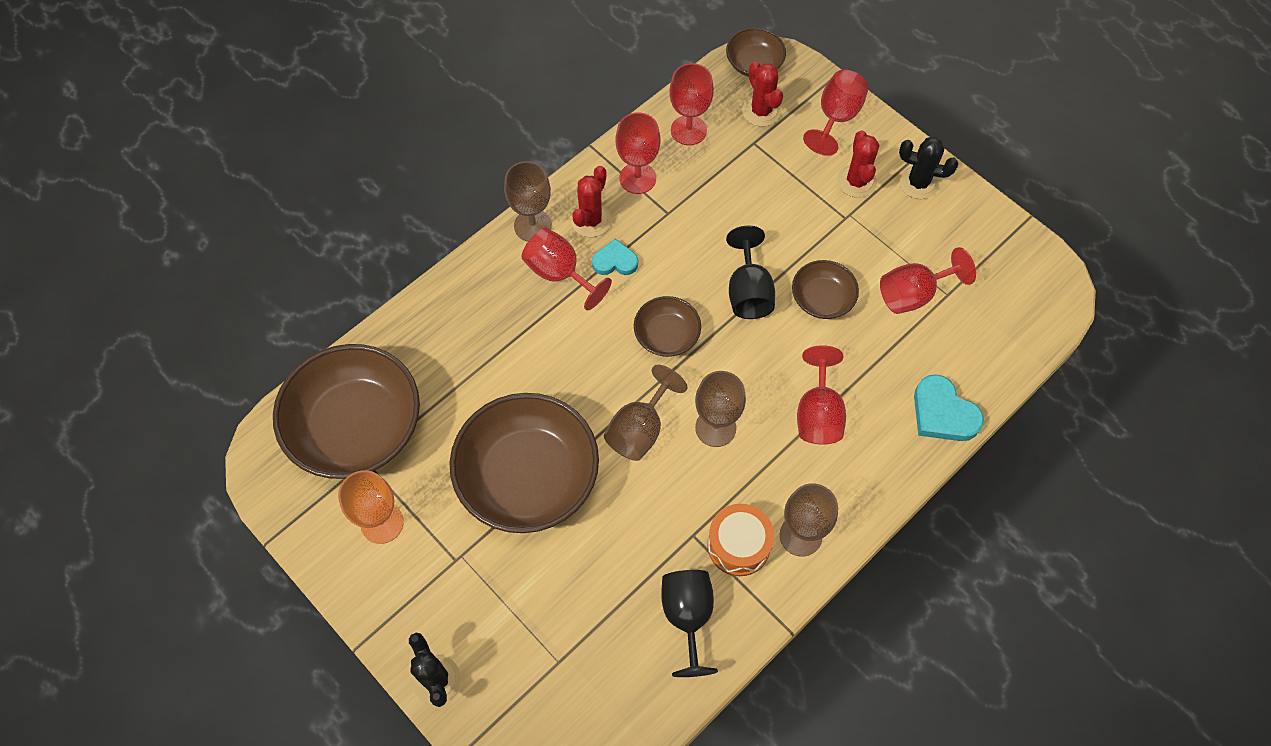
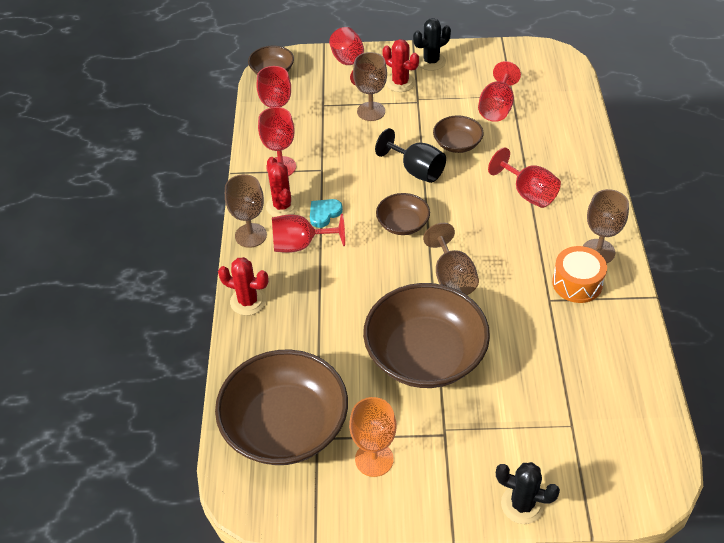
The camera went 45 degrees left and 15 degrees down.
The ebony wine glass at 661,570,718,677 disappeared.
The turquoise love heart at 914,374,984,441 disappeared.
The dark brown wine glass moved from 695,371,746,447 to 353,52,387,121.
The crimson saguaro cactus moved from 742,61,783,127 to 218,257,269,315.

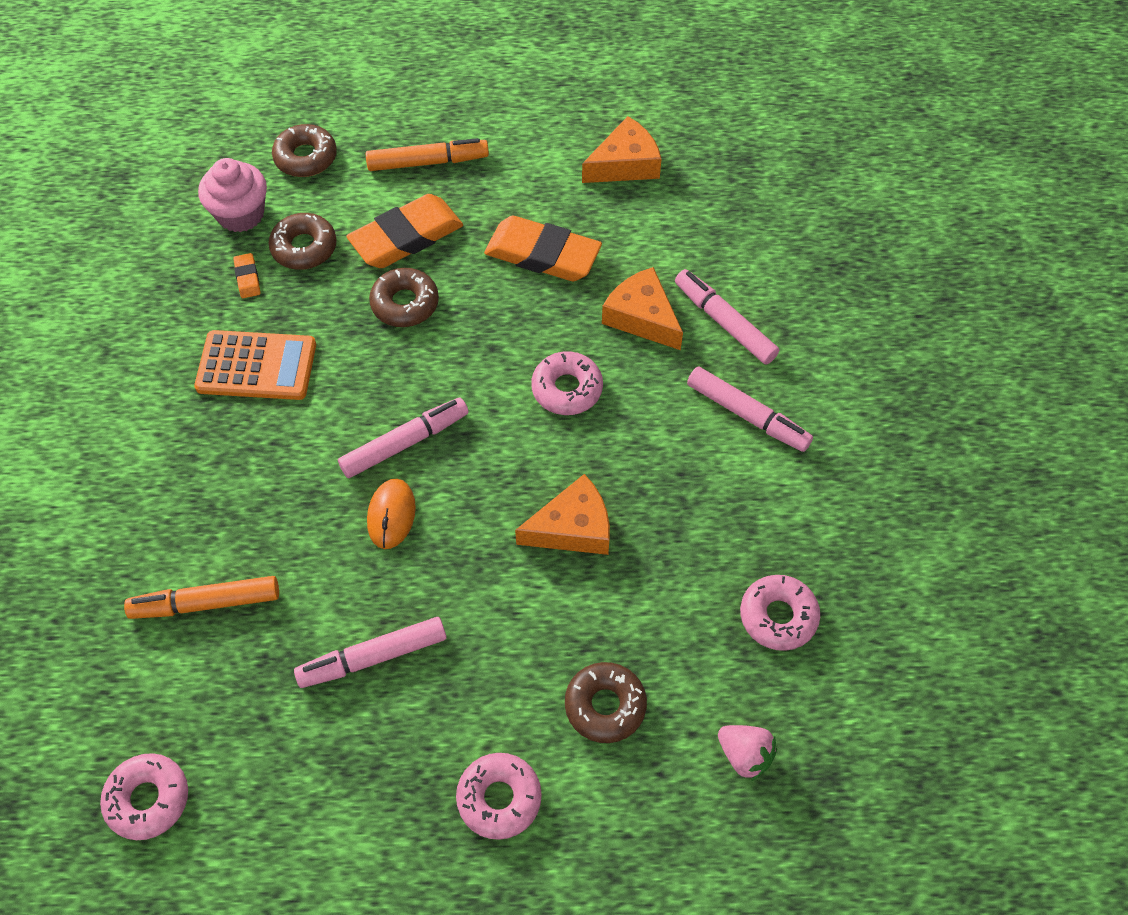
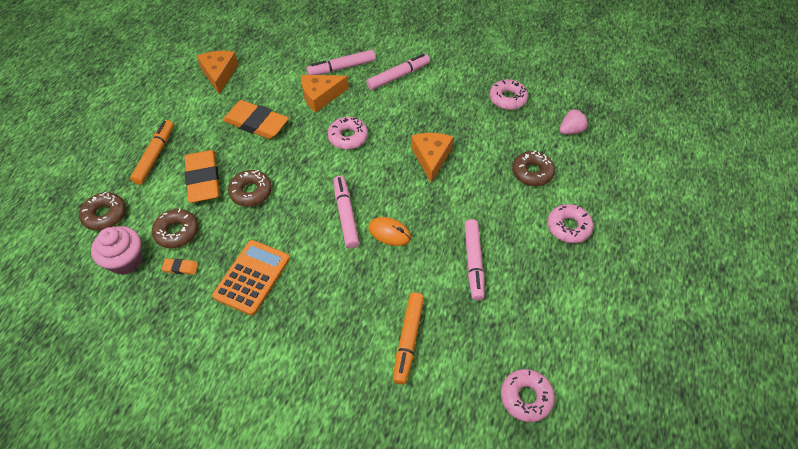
The camera went 70 degrees left and 5 degrees down.
The orange-coloured gum eraser at 484,216,602,281 turned 75 degrees clockwise.

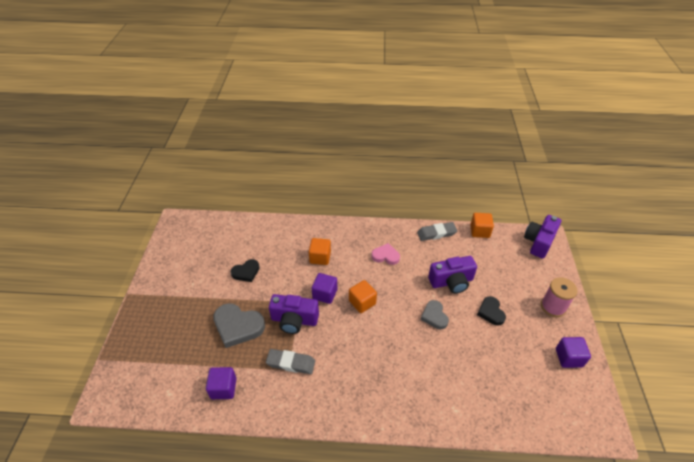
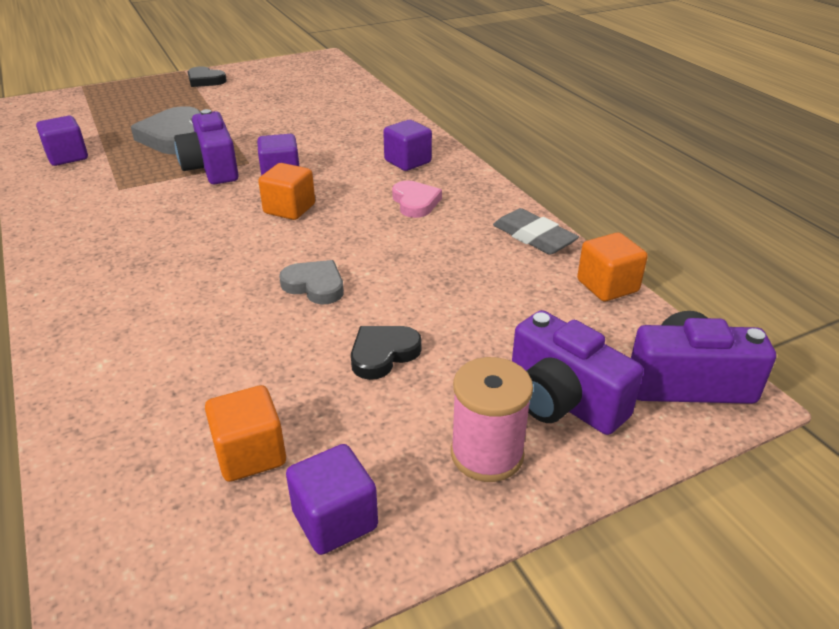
The camera went 60 degrees right and 10 degrees down.
The grey gum eraser at 266,349,315,374 disappeared.
The violet block at 383,120,432,171 appeared.
The ebony love heart moved from 230,259,260,282 to 188,66,227,87.
The orange-coloured block moved from 308,238,331,265 to 205,385,286,482.
The violet photo camera moved from 428,256,477,294 to 512,310,644,435.
The grey love heart at 421,300,449,329 turned 75 degrees clockwise.

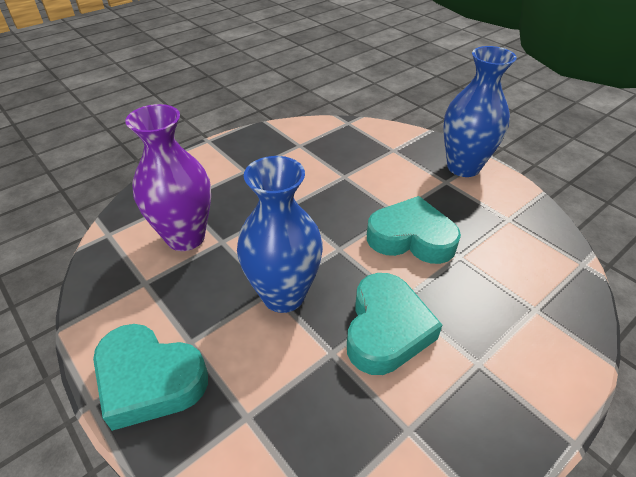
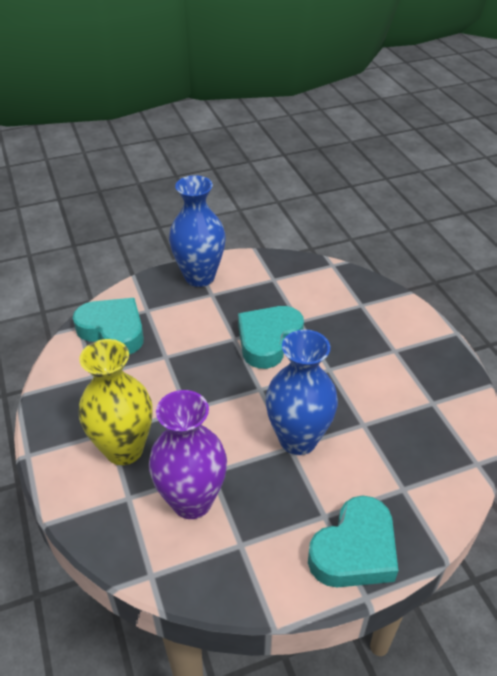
The camera went 70 degrees left and 0 degrees up.
The bright yellow tall vase at 79,339,153,465 appeared.
The turquoise love heart moved from 347,273,442,375 to 73,298,144,354.

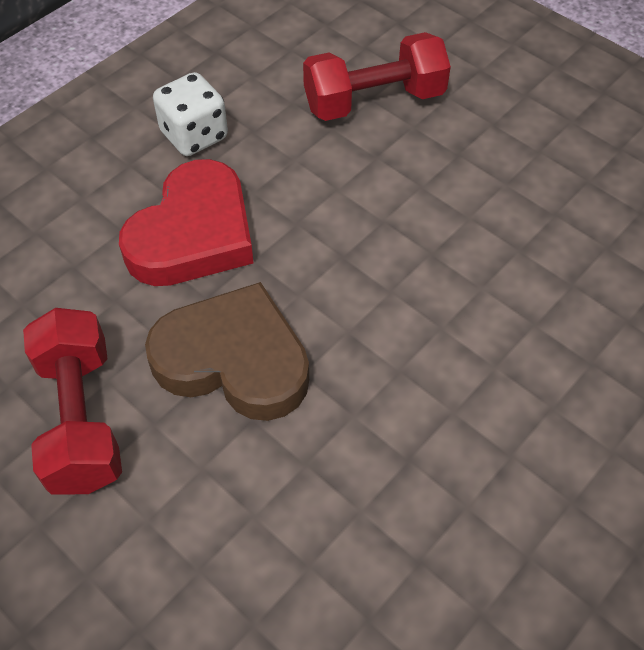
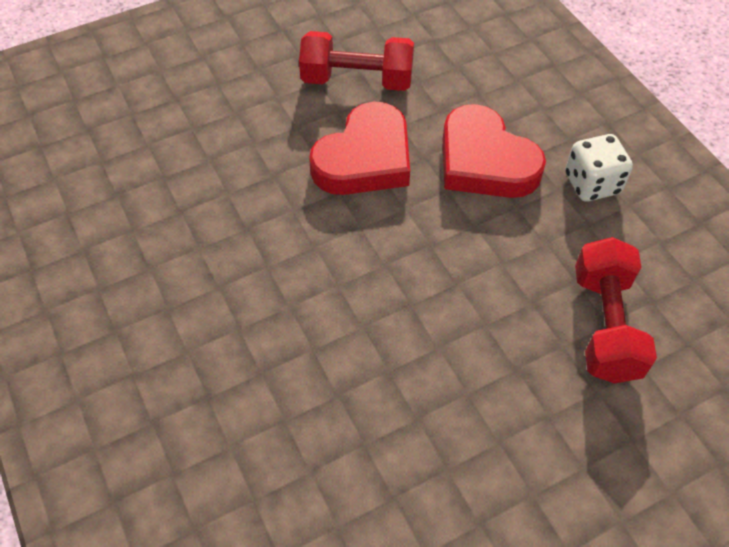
The camera went 110 degrees right and 0 degrees up.
The dark brown love heart at 145,282,309,421 became the crimson love heart at 309,102,410,195.

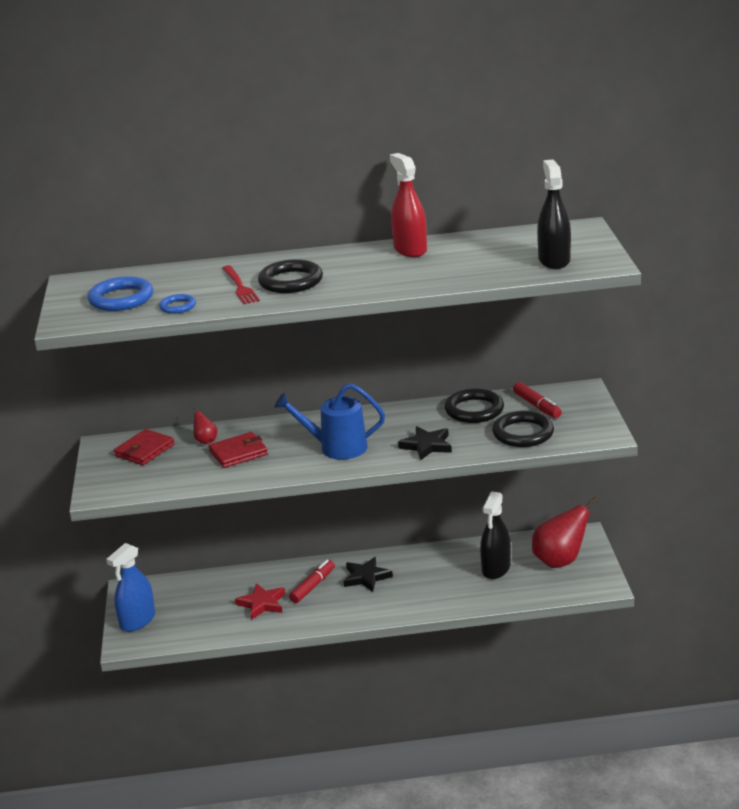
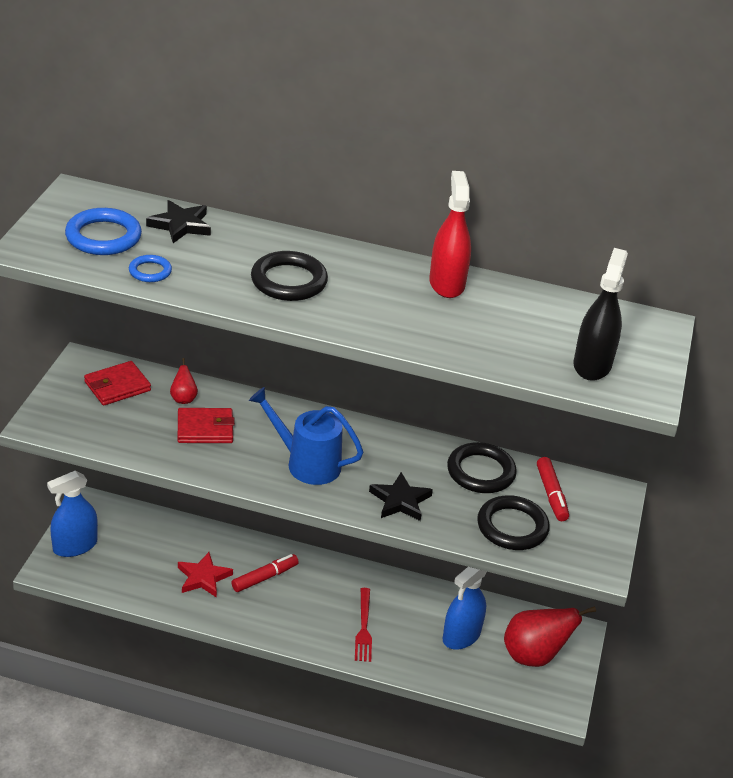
The camera went 15 degrees right and 10 degrees up.
The crimson fork moved from 222,265,260,304 to 355,588,372,662.
The ebony five-pointed star moved from 344,557,393,592 to 146,200,211,243.
The ebony spray bottle at 480,491,511,579 became the cobalt spray bottle at 443,567,487,650.

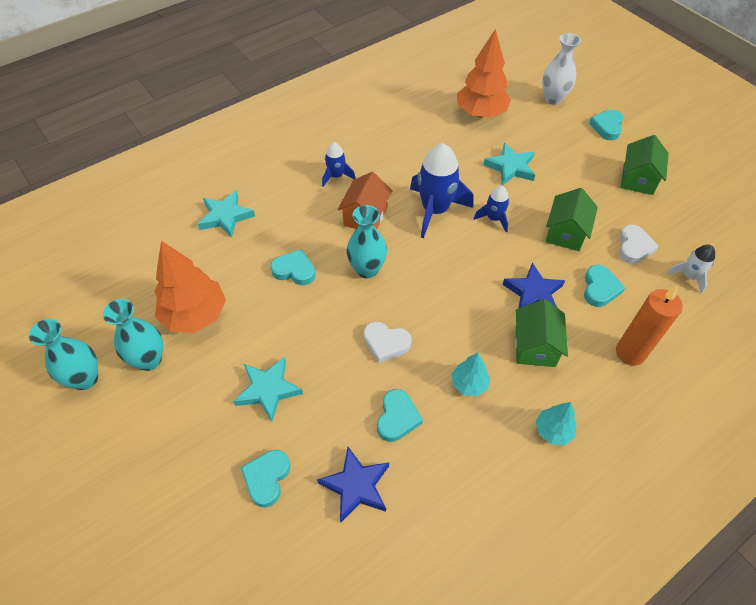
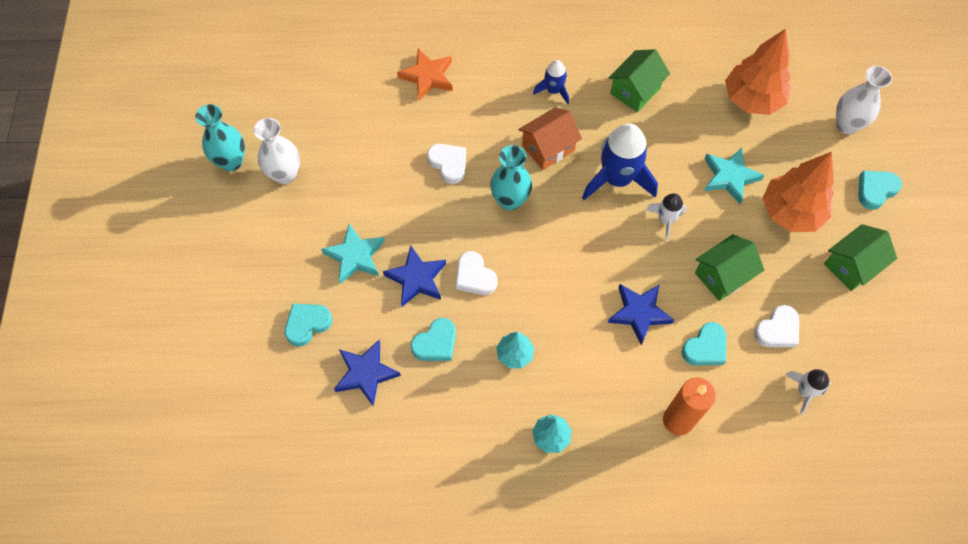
The camera went 35 degrees right and 10 degrees up.
The cobalt five-pointed star at 383,245,446,307 appeared.
The orange-coloured toy tree moved from 155,241,226,333 to 763,152,834,232.
The emerald cottage moved from 515,299,568,367 to 609,49,670,112.
The turquoise tall vase at 103,299,163,371 became the snow-white tall vase at 254,118,300,184.
The turquoise five-pointed star at 198,190,255,238 became the orange-coloured five-pointed star at 397,48,453,100.
The turquoise love heart at 270,249,316,285 became the snow-white love heart at 427,144,466,184.
The cobalt toy rocket at 474,186,509,232 became the snow-white toy rocket at 646,193,687,241.

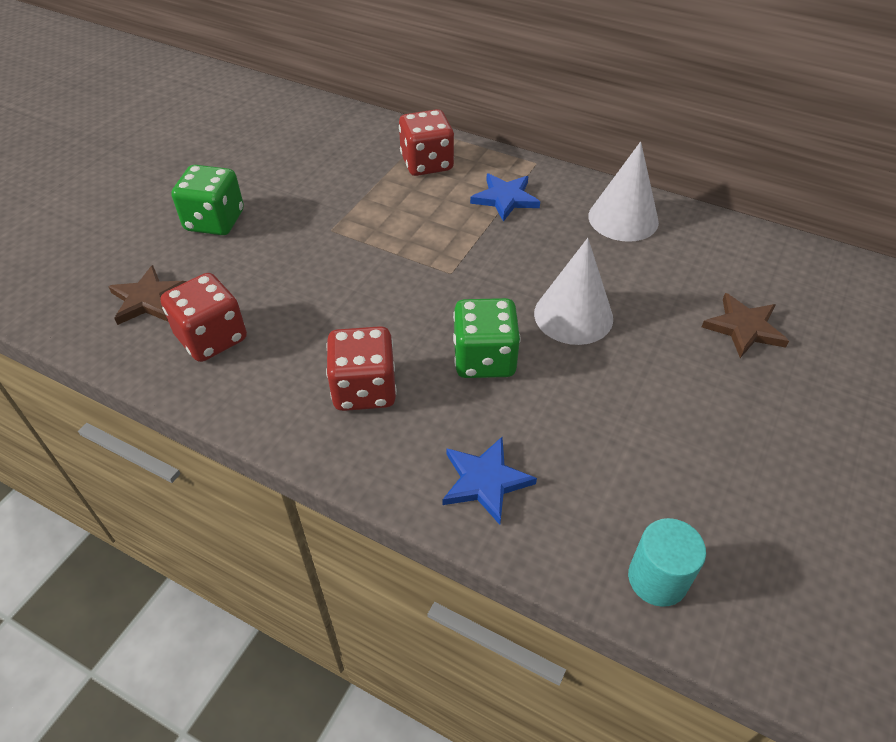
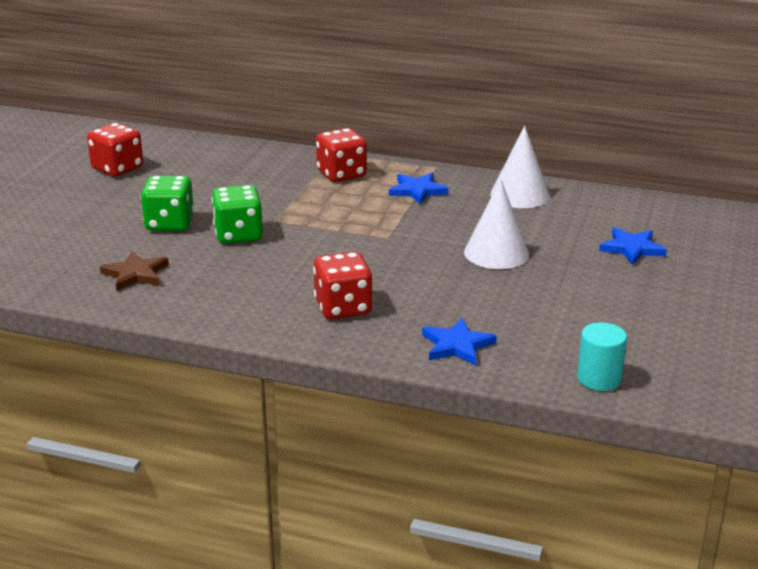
The camera went 10 degrees left and 20 degrees down.
The crimson dice moved from 160,273,247,362 to 87,123,143,177.
The emerald dice moved from 453,298,520,378 to 212,185,263,244.
The dark brown five-pointed star at 702,293,789,358 became the cobalt five-pointed star at 599,227,667,265.

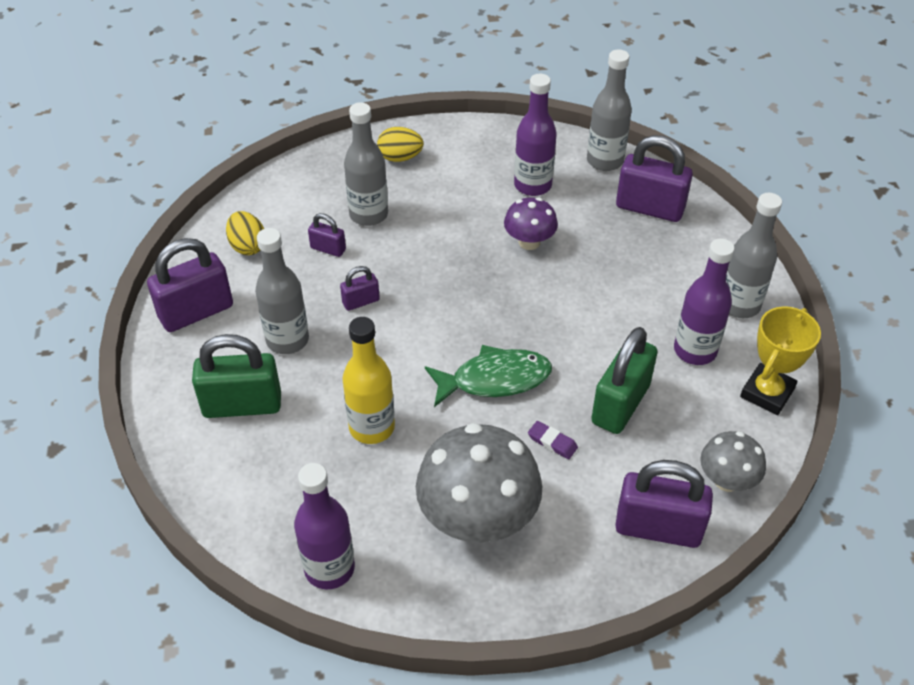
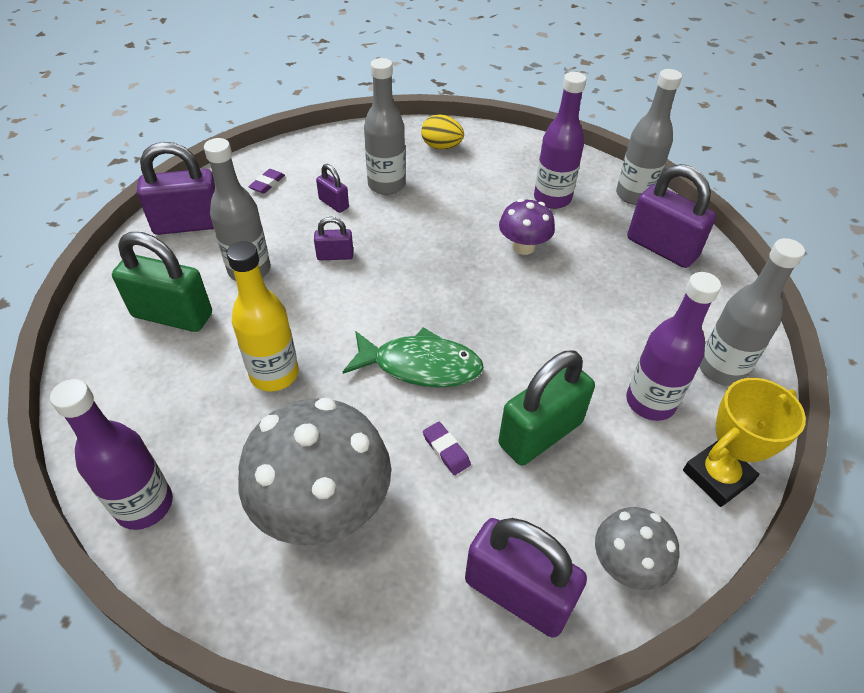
The camera went 20 degrees right and 0 degrees up.
The bright yellow egg at 226,211,264,255 was replaced by the violet gum eraser at 248,169,285,193.

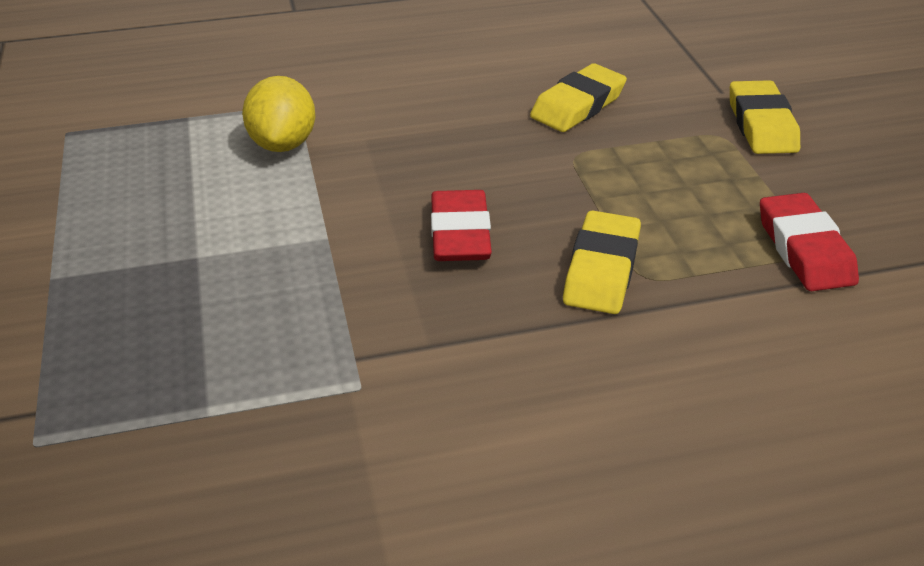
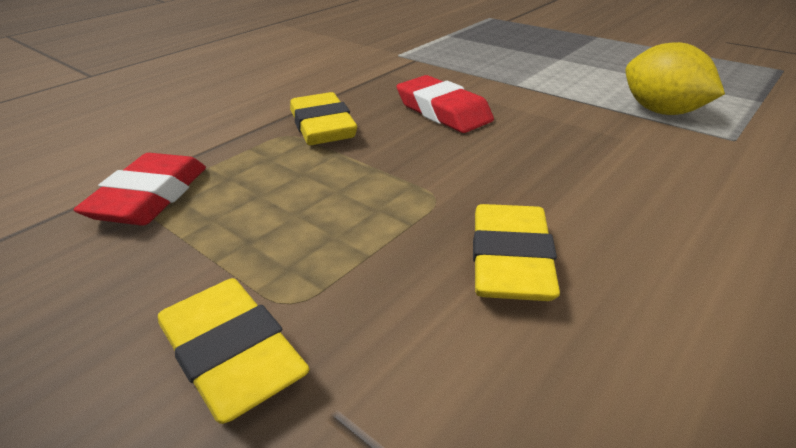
The camera went 145 degrees right and 5 degrees down.
The crimson gum eraser at 760,193,859,291 turned 60 degrees clockwise.

